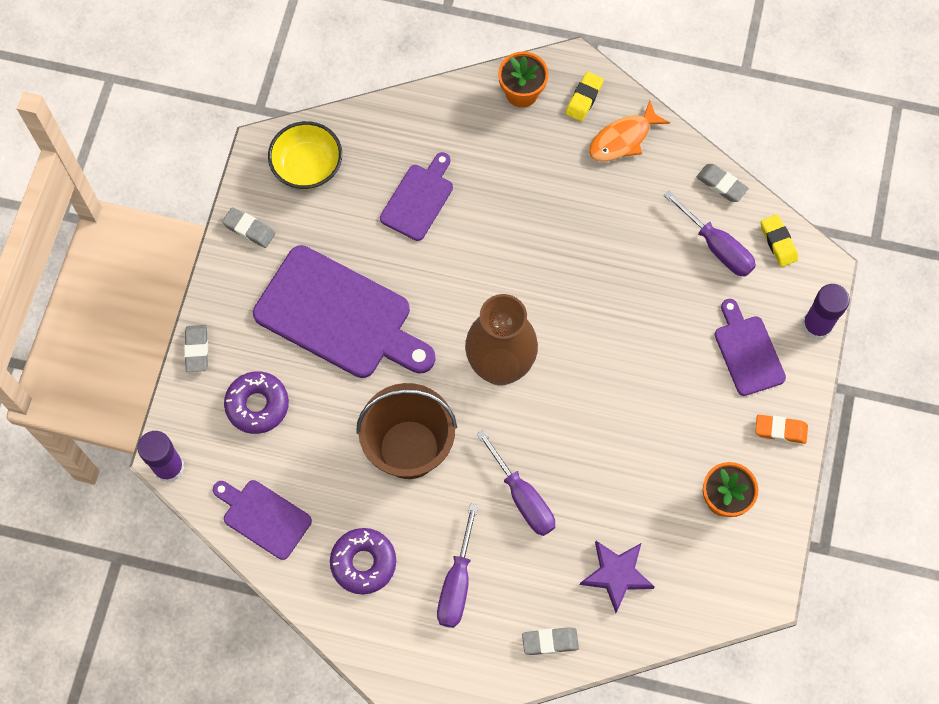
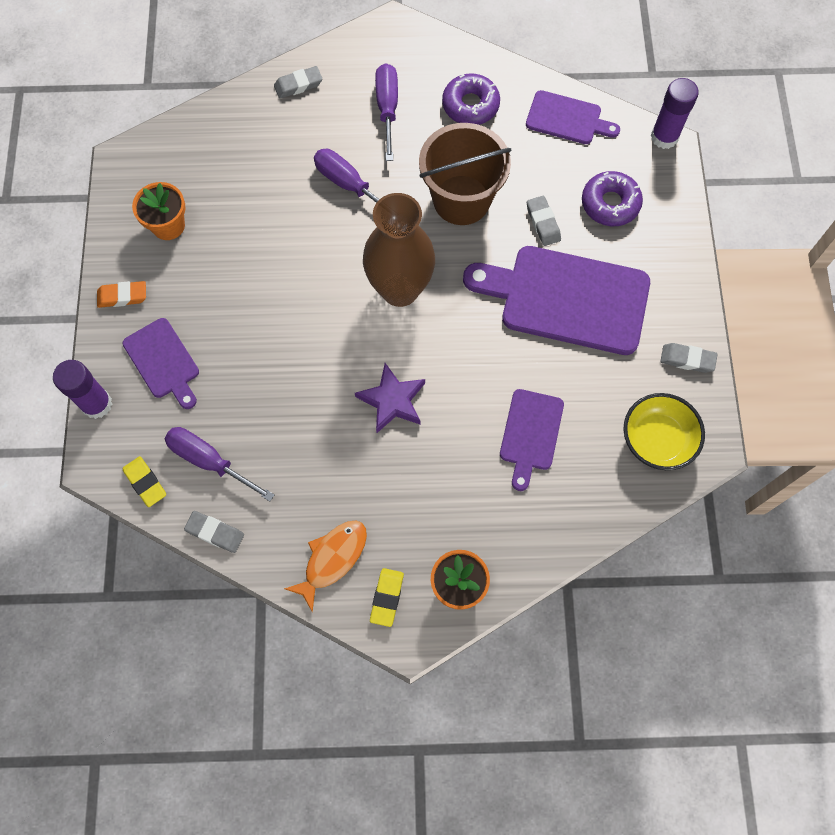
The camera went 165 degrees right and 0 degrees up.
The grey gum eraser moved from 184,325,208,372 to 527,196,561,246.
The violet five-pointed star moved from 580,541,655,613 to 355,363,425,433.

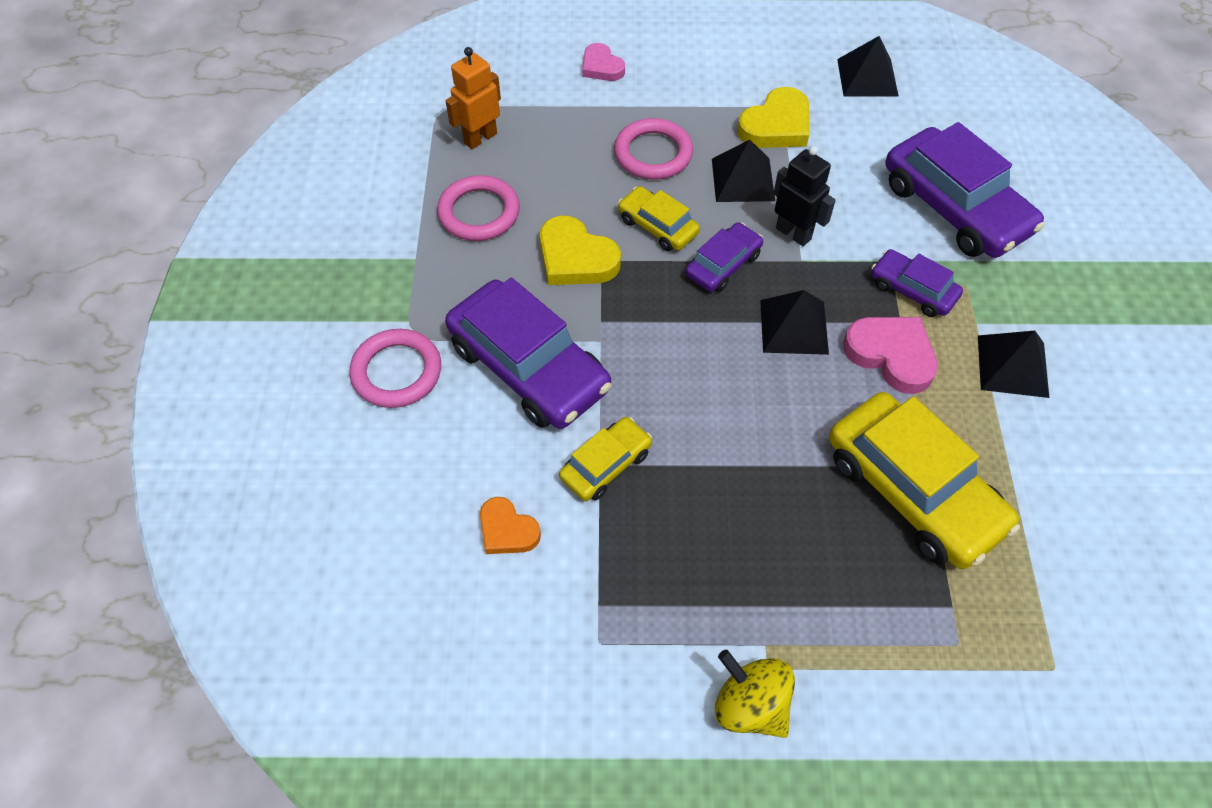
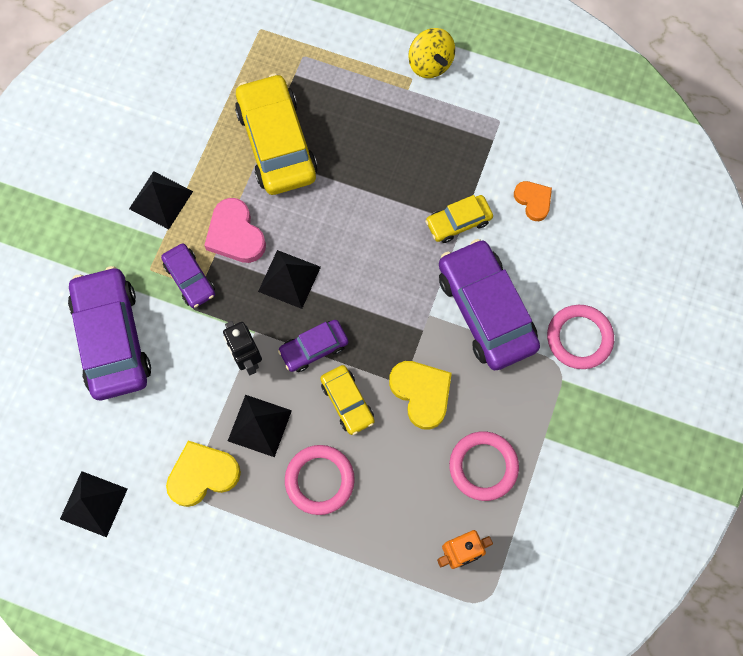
The camera went 160 degrees left and 15 degrees up.
The rosy love heart at 582,43,625,81 disappeared.

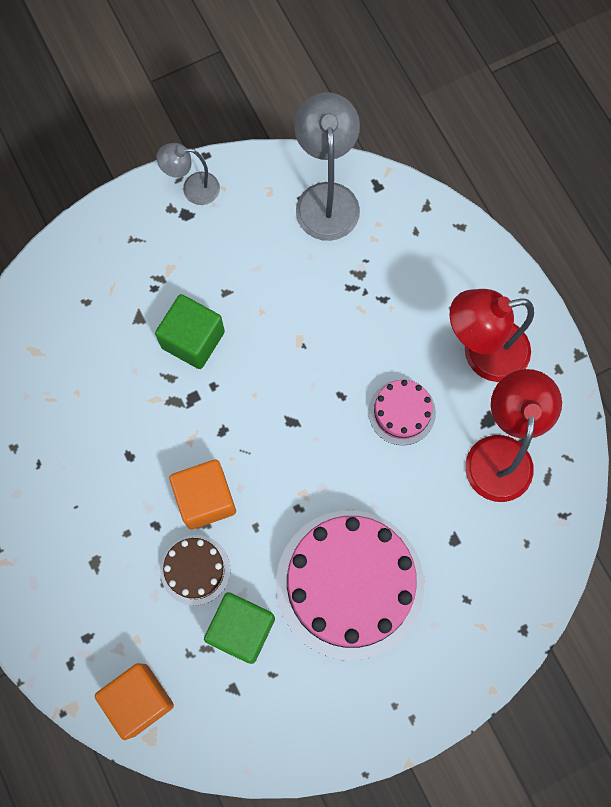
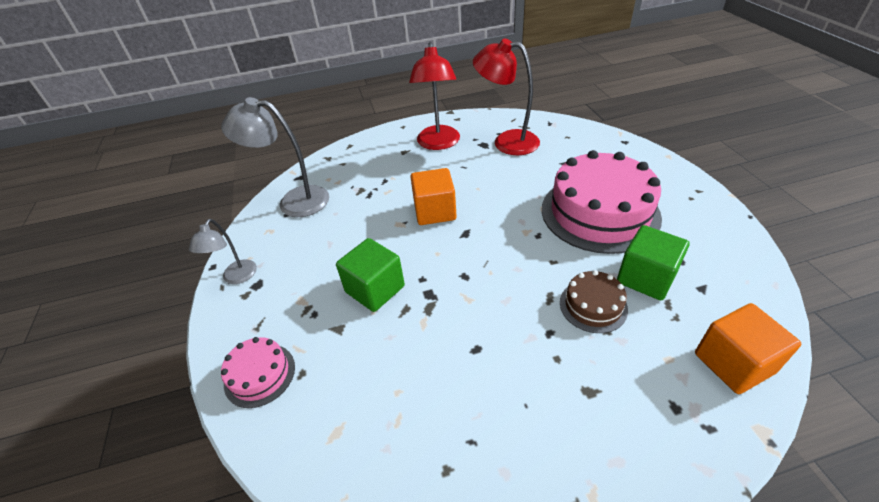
The camera went 75 degrees left and 30 degrees down.
The orange-coloured block moved from 169,459,236,530 to 410,168,457,225.
The rosy layer cake moved from 368,380,436,445 to 221,337,295,408.

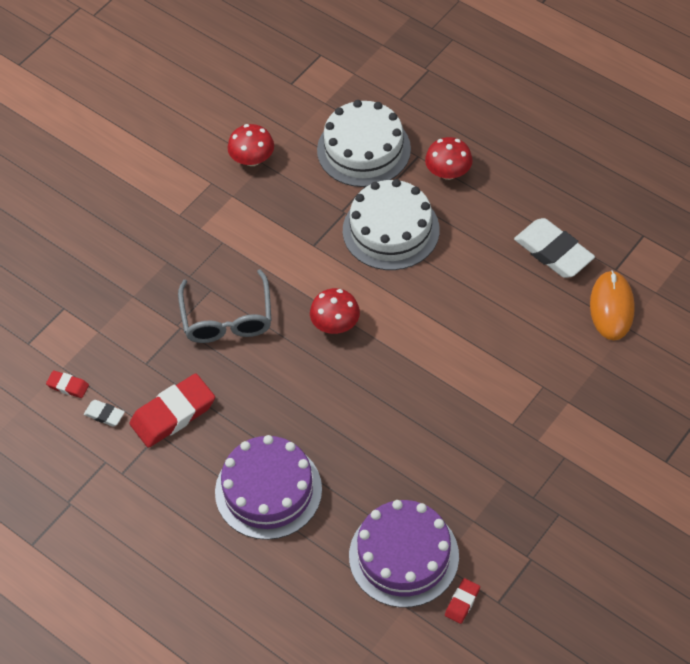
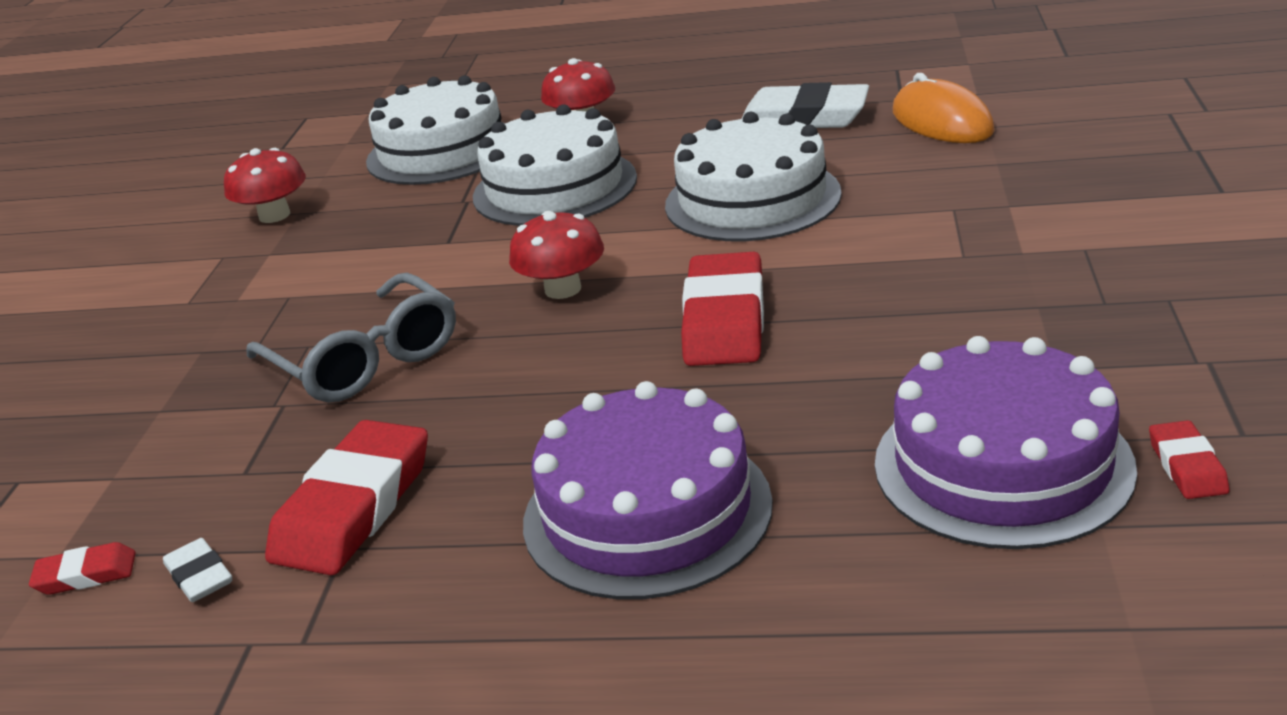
The camera went 30 degrees left and 25 degrees down.
The snow-white layer cake at 665,112,842,241 appeared.
The crimson gum eraser at 681,252,764,366 appeared.
The snow-white gum eraser at 84,400,125,427 turned 60 degrees clockwise.

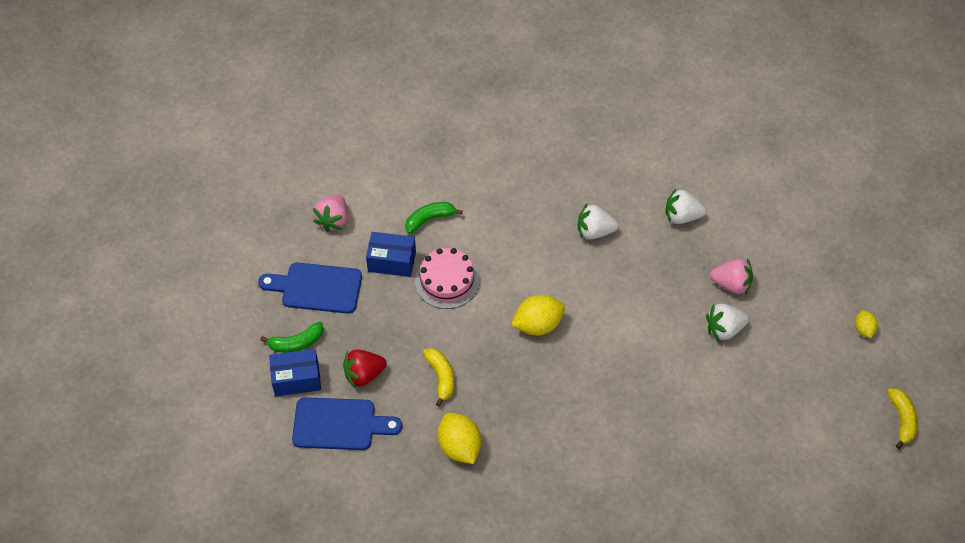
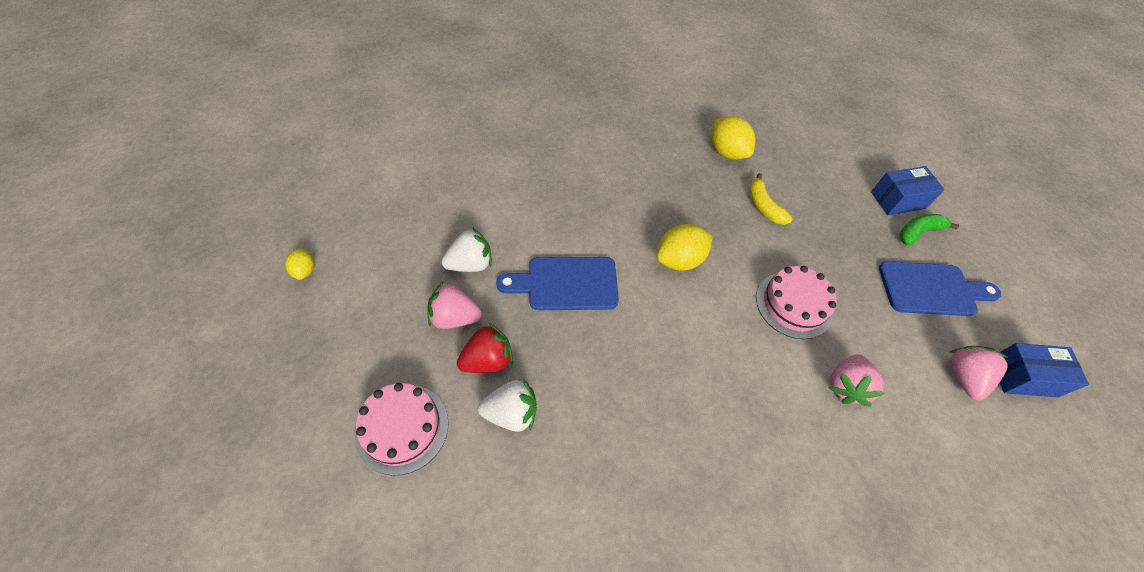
The camera went 170 degrees right and 0 degrees up.
The snow-white strawberry at 578,204,618,240 disappeared.
The bright yellow toy banana at 887,388,918,449 disappeared.
The rosy layer cake at 355,383,449,476 appeared.
The cobalt cutting board moved from 292,397,402,450 to 496,257,619,310.
The crimson strawberry moved from 343,349,387,388 to 457,322,513,373.
The cobalt parcel moved from 366,232,416,277 to 1000,343,1089,397.
The emerald toy banana at 405,202,463,234 was replaced by the rosy strawberry at 828,354,885,407.

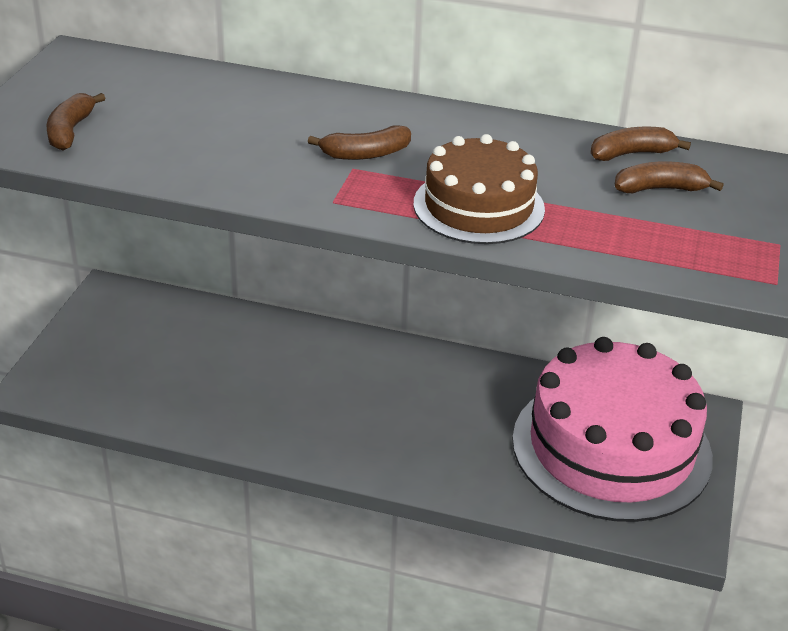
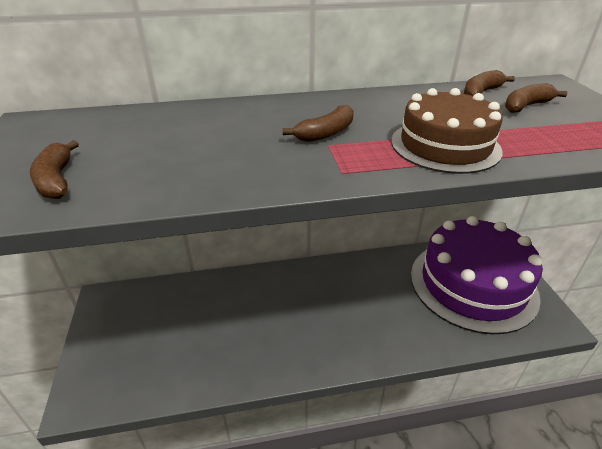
The camera went 25 degrees left and 0 degrees up.
The rosy layer cake at 512,337,713,522 became the violet layer cake at 411,216,543,334.

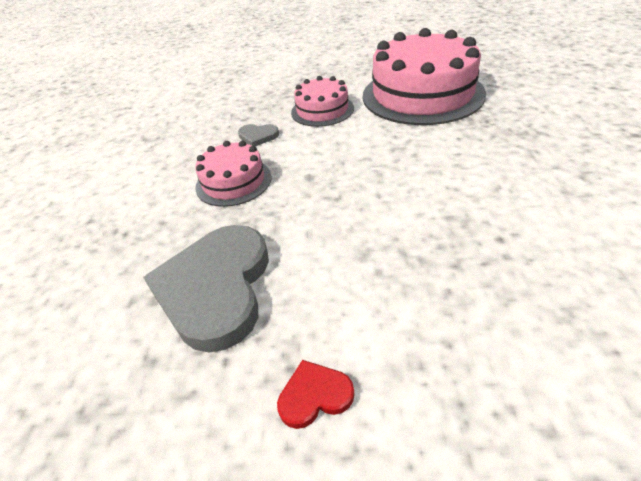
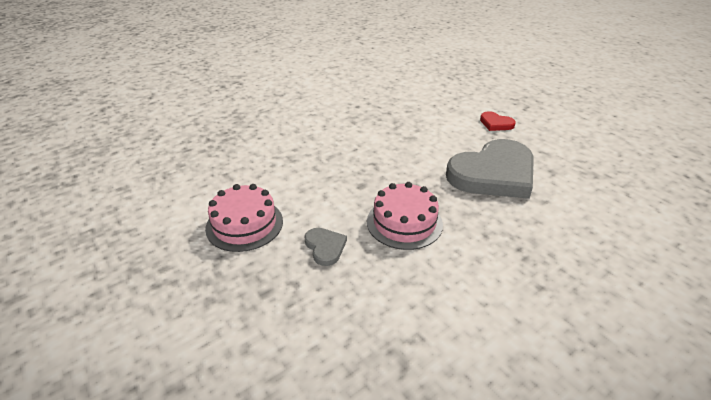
The camera went 130 degrees left and 5 degrees down.
The rosy layer cake at 363,28,486,125 disappeared.

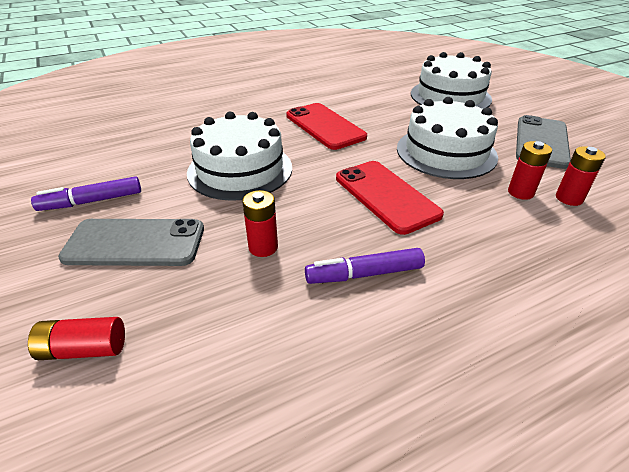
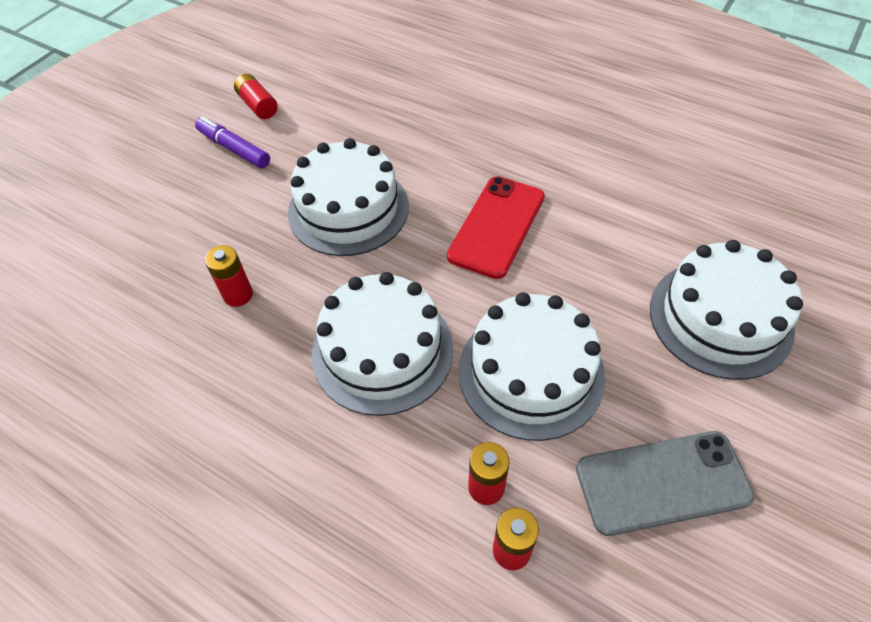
The camera went 60 degrees right and 15 degrees up.
The grey smartphone at 58,219,204,266 disappeared.
The violet marker pen at 305,248,425,284 disappeared.
The crimson battery moved from 28,317,125,360 to 234,74,278,119.
The crimson smartphone at 336,161,444,235 was replaced by the snow-white layer cake at 312,272,454,416.

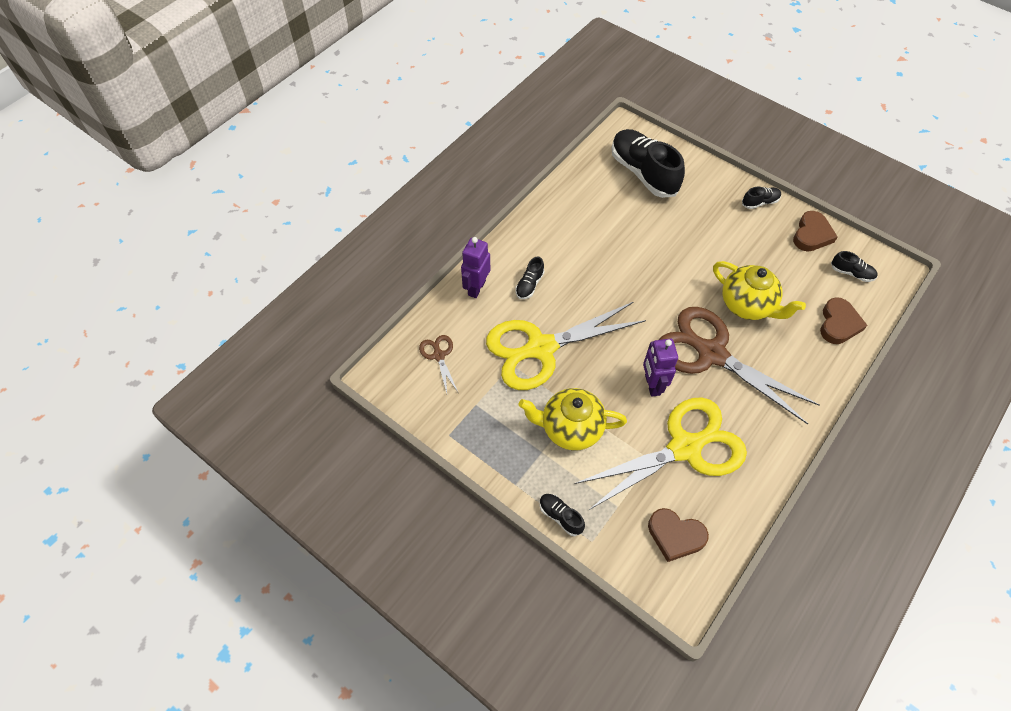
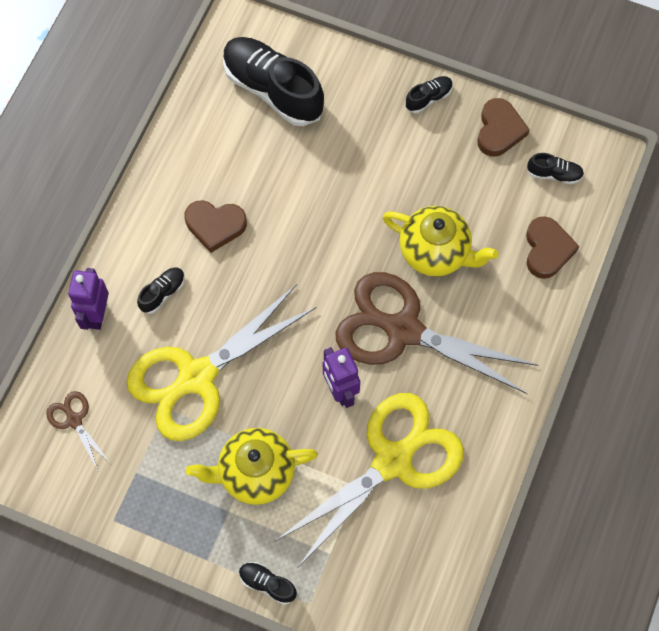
The camera went 15 degrees left and 10 degrees up.
The dark brown love heart moved from 648,508,709,562 to 184,200,247,253.
The ebony shoe at 516,256,545,299 turned 150 degrees counterclockwise.

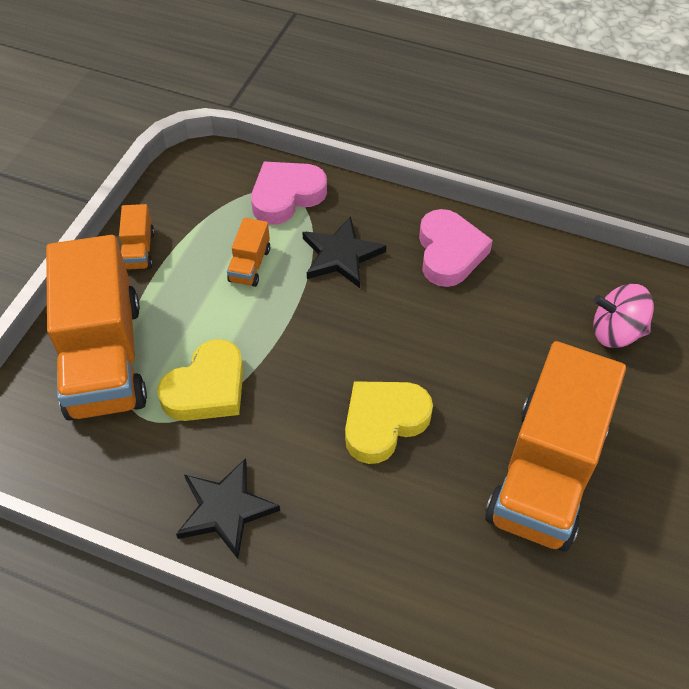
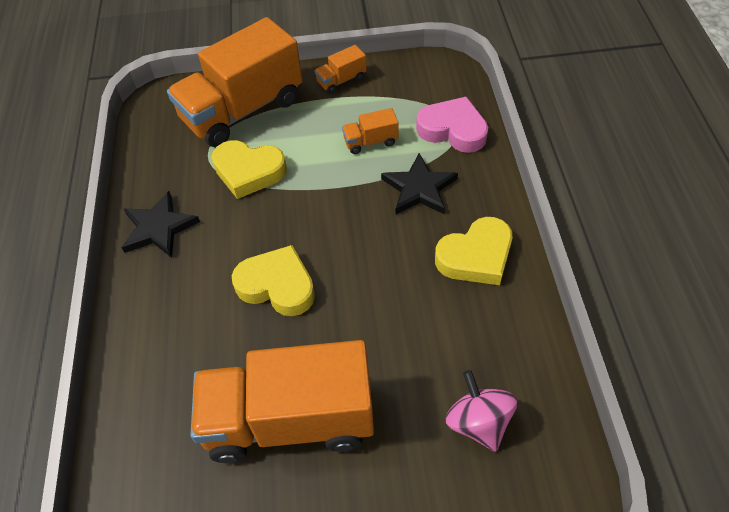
The camera went 65 degrees right and 0 degrees up.
The rosy love heart at 419,209,493,287 became the bright yellow love heart at 435,217,513,285.

